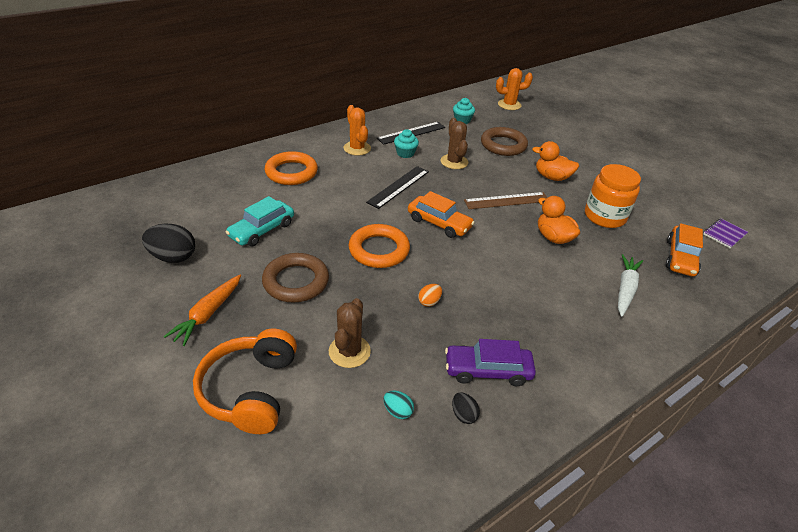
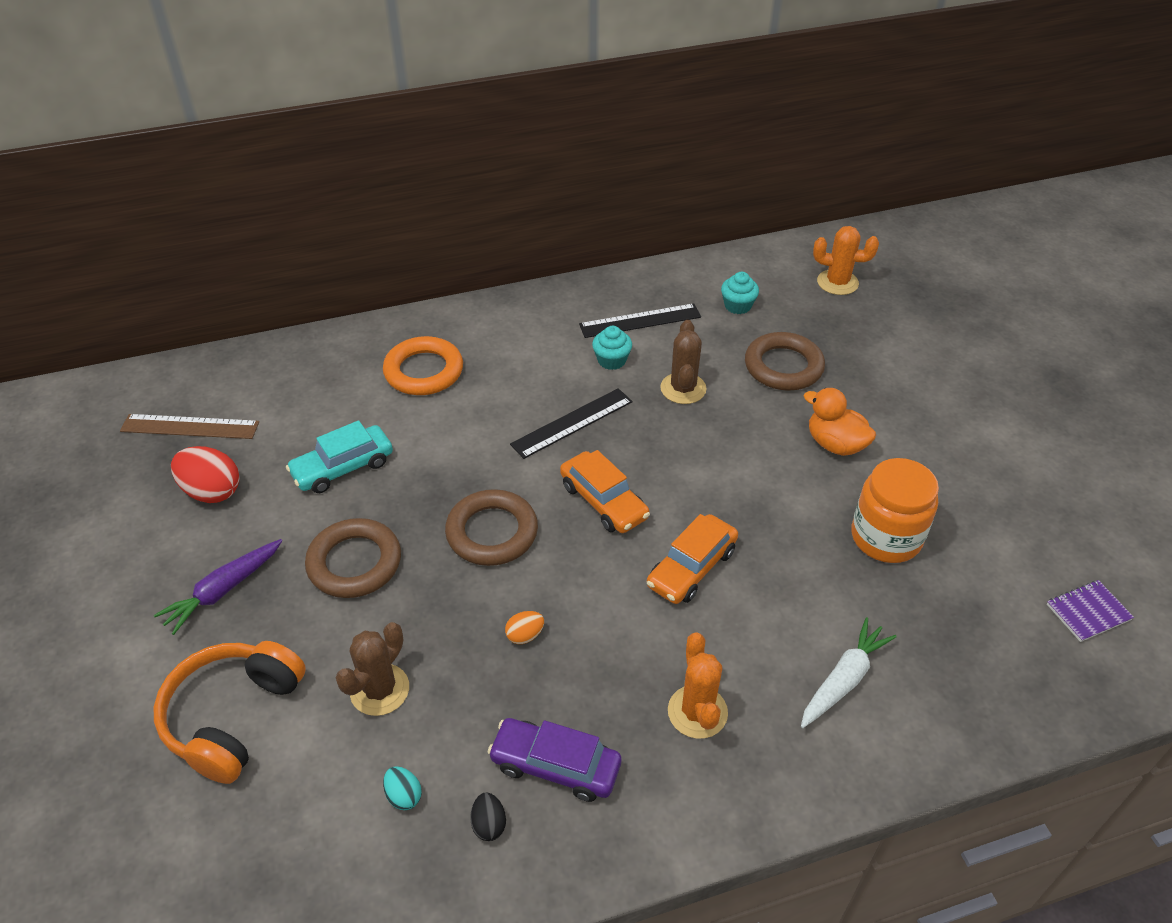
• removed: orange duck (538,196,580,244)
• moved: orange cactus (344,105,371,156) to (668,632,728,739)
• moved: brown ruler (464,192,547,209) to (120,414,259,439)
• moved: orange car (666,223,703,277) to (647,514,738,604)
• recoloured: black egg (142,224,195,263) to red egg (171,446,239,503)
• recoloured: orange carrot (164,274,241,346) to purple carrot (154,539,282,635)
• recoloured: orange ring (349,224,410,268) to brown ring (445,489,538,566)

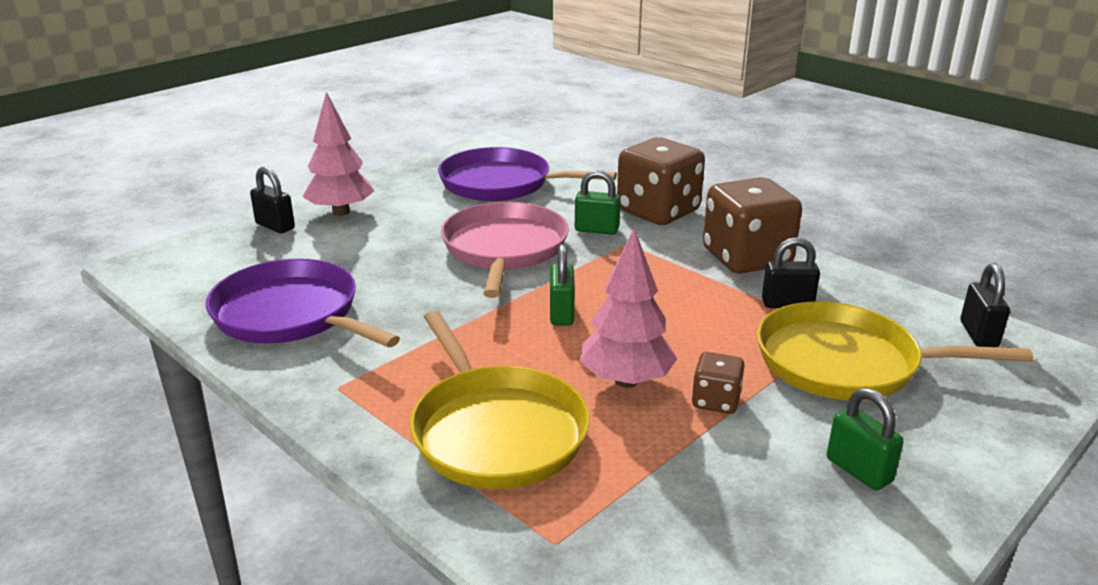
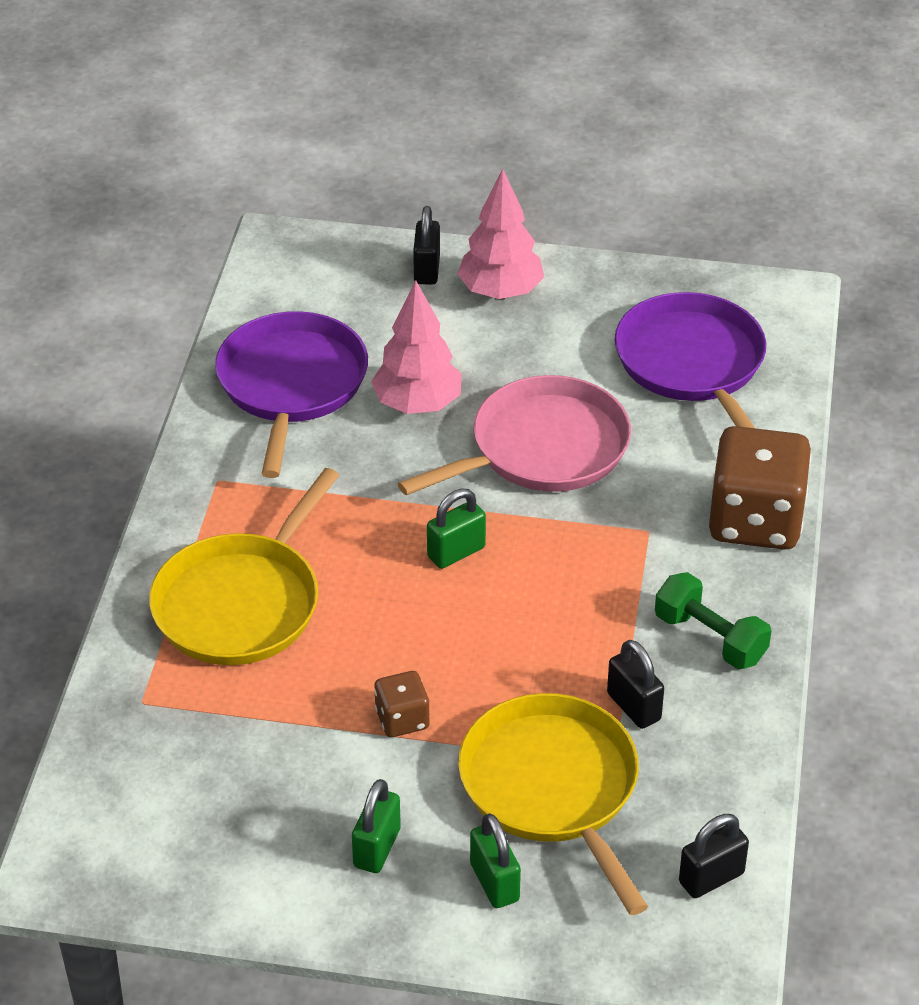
• moved: green padlock (575,170,620,235) to (470,813,521,908)
• moved: pink tree (580,228,677,388) to (371,280,462,414)
• replaced: brown dice (703,177,802,274) to green dumbbell (655,572,771,669)

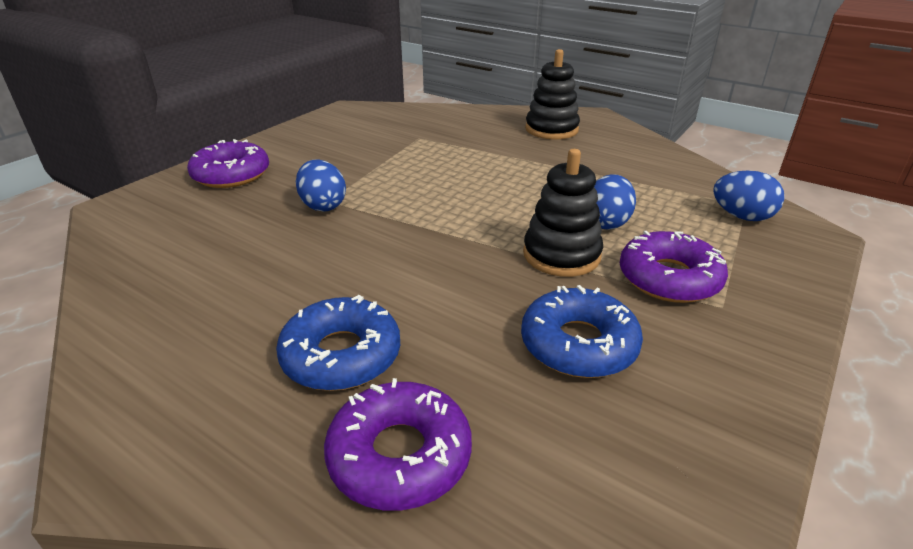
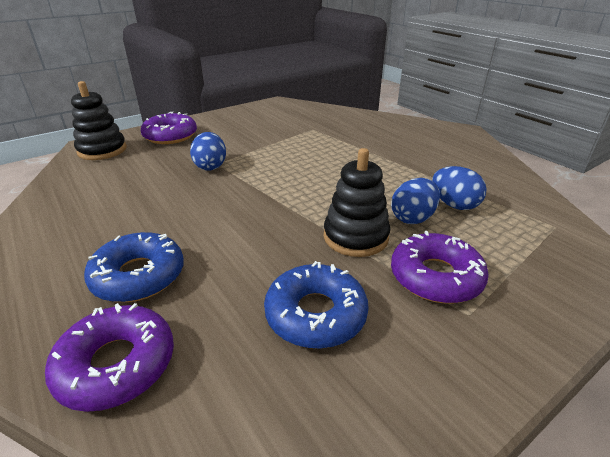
• moved: black stacking toy (525,49,580,139) to (71,81,127,160)
• moved: blue egg (713,171,785,221) to (432,166,487,210)

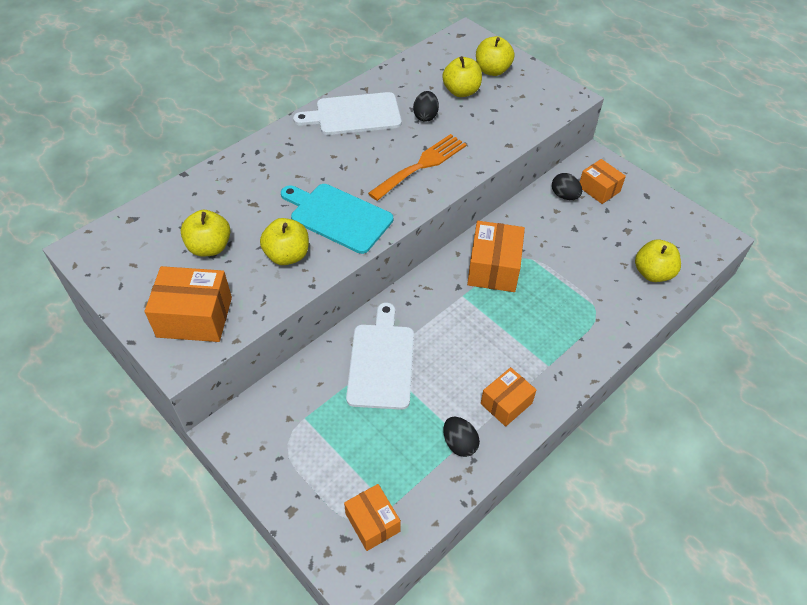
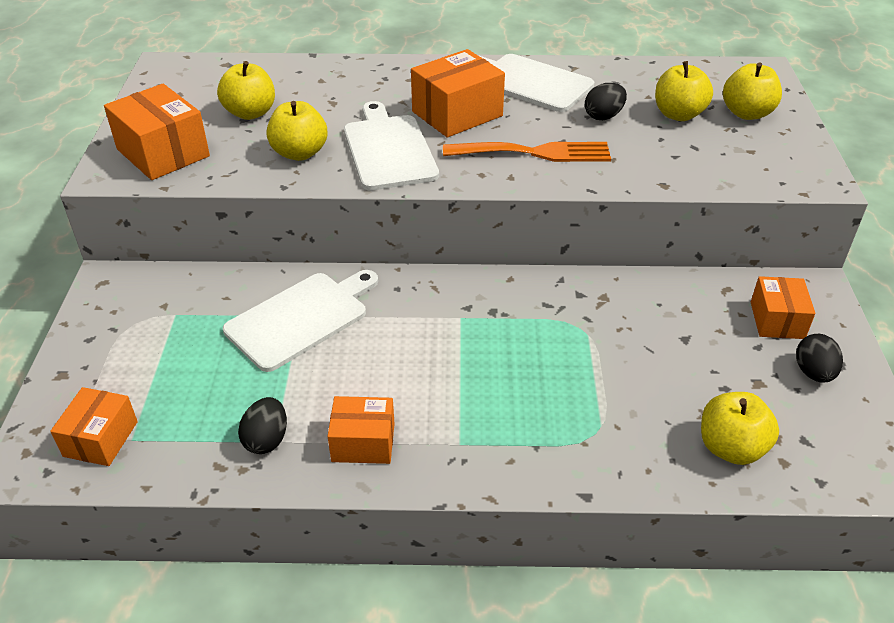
• moved: orange box (467,221,525,292) to (411,49,505,137)
• moved: black egg (552,173,582,200) to (796,334,843,383)
• recoloured: turquoise cutting board (281,184,393,254) to white cutting board (344,101,439,190)

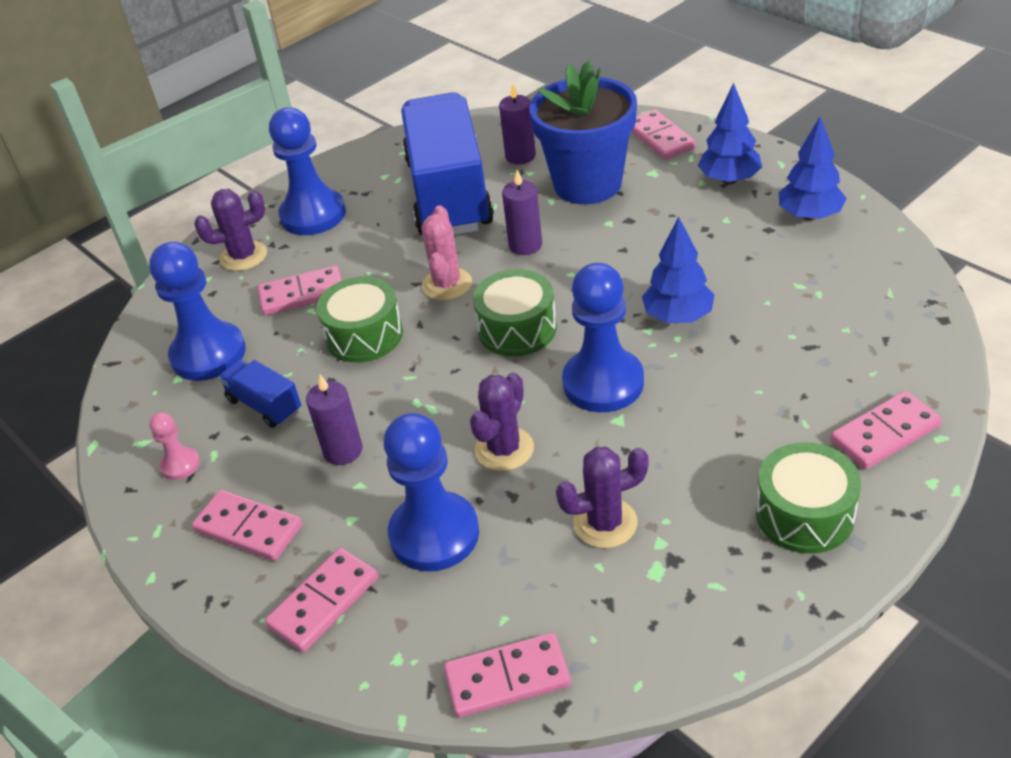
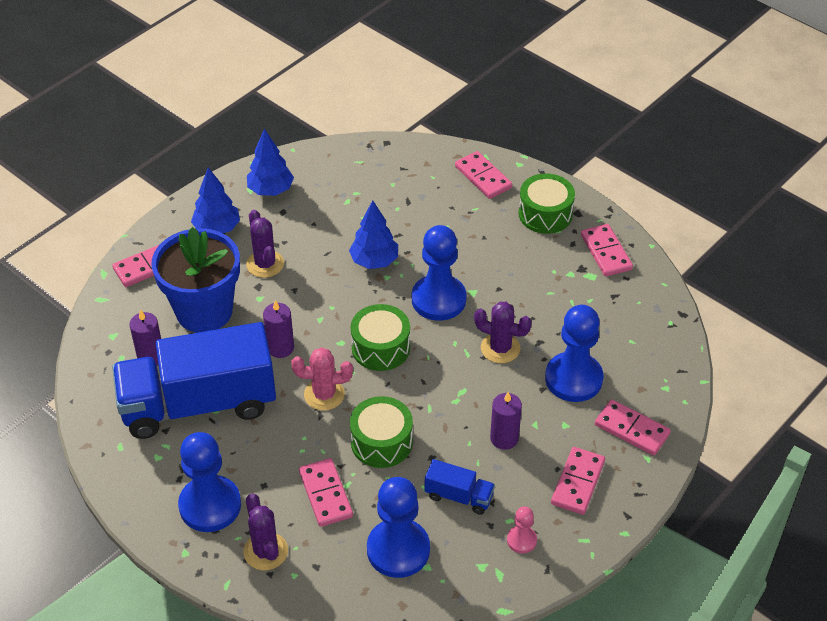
• moved: pink domino (444,633,571,718) to (581,224,633,277)
• moved: purple cactus (556,447,649,548) to (246,210,284,278)
• turned: blue truck (219,360,301,428) = (425,459,495,515) 105 degrees counterclockwise

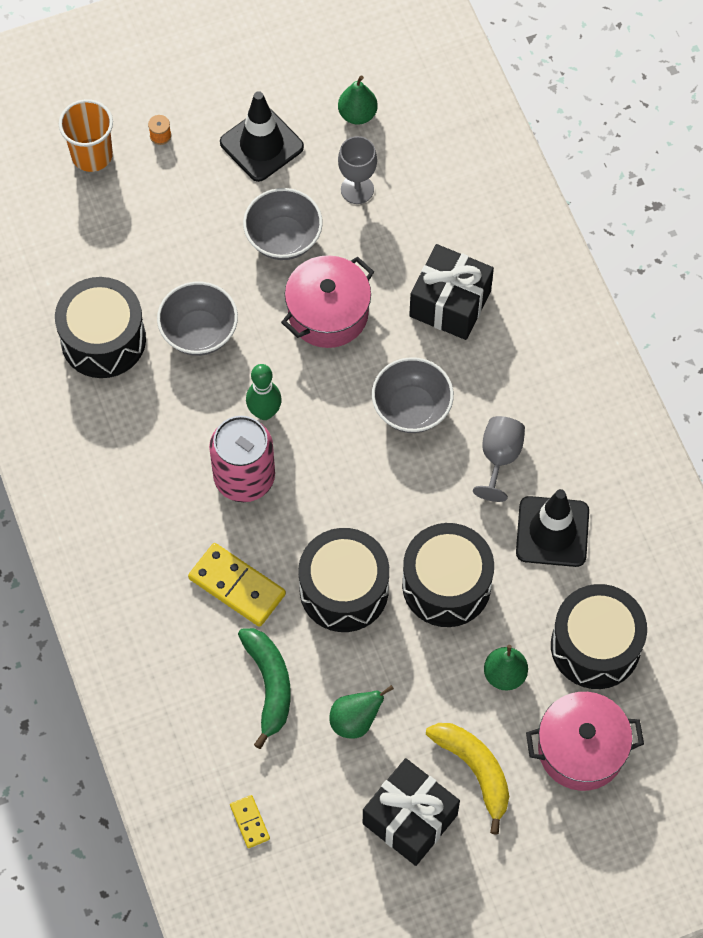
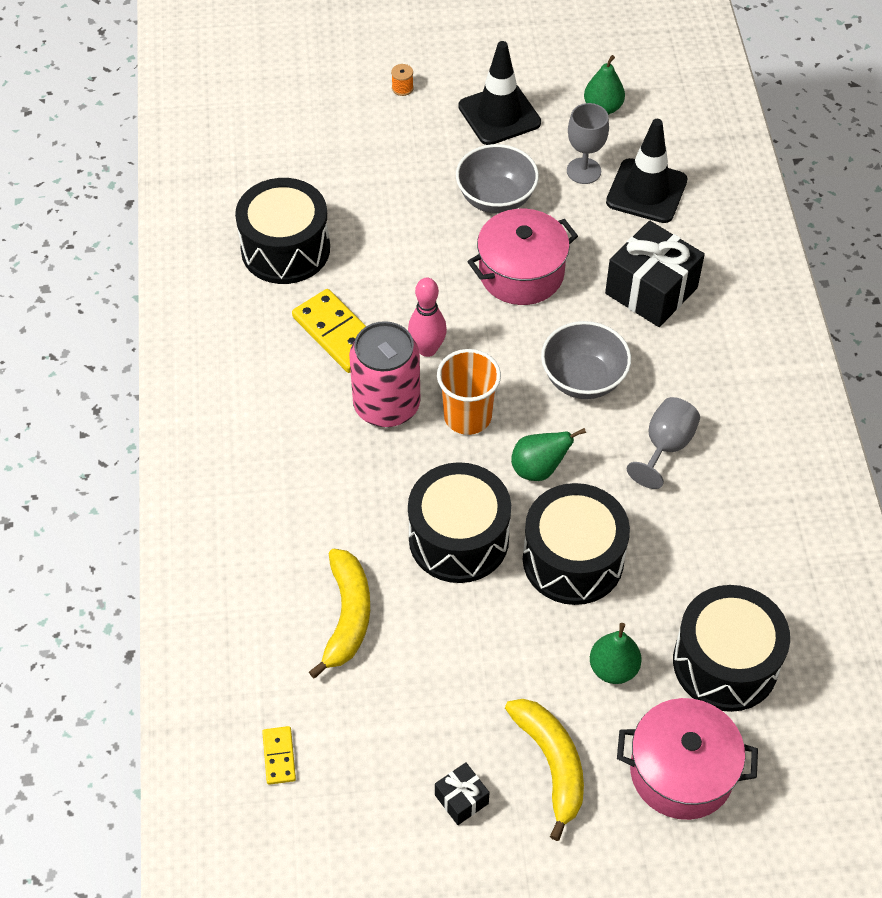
• removed: grey bowl (157,282,238,356)
• moved: orange cup (59,99,113,172) to (437,349,501,435)
• moved: yellow domino (188,543,286,627) to (292,289,366,373)
• moved: green pear (329,685,394,738) to (511,428,586,481)
• moved: black traffic cone (516,489,589,567) to (606,119,687,223)
• recoloured: green banana (238,628,291,749) to yellow banana (309,549,370,678)
• recoloured: green bowling pin (246,364,282,420) to pink bowling pin (408,278,447,357)
• resized: black gift (363,758,460,866) = (435,762,490,825) x0.48

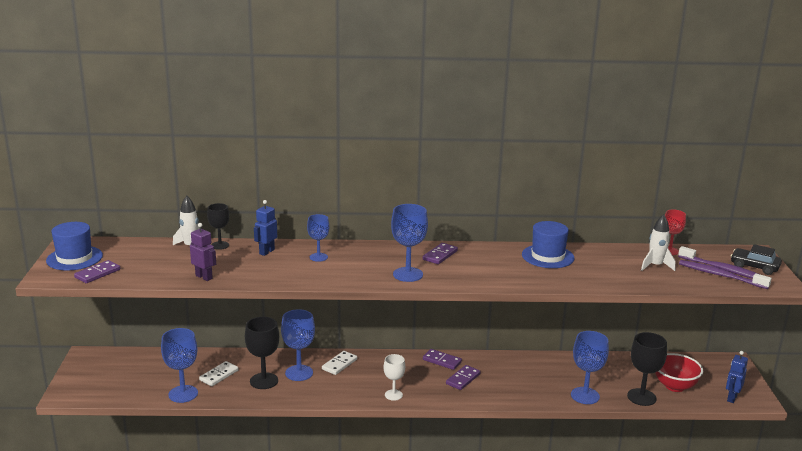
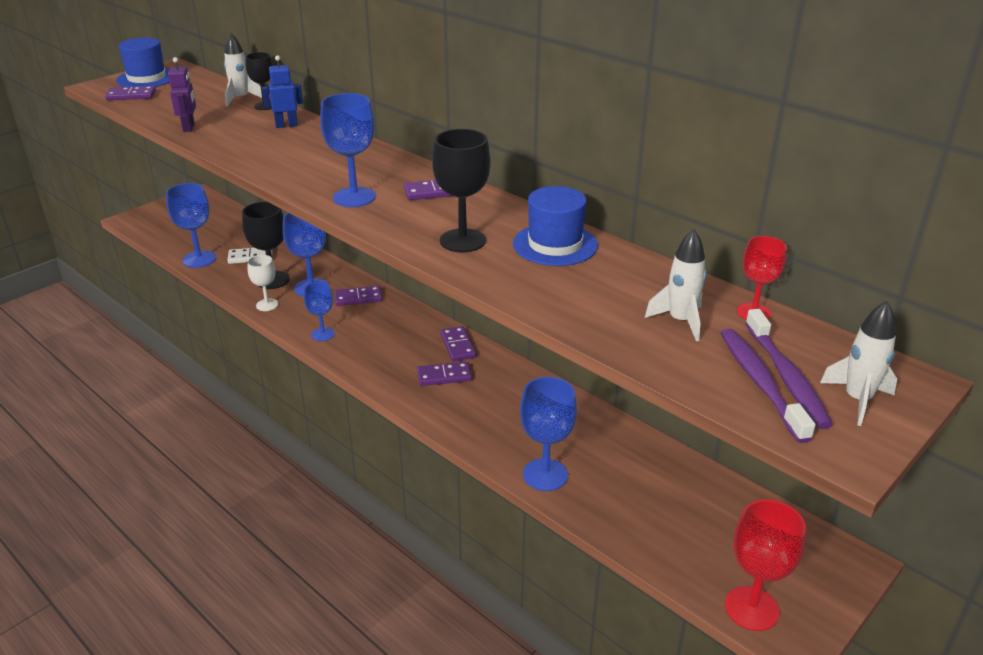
• removed: red bowl (655,353,703,392)
• moved: blue goblet (307,214,329,262) to (304,282,335,341)
• moved: white goblet (384,354,405,401) to (247,255,279,311)
• moved: black goblet (627,332,667,406) to (432,129,490,252)
• replaced: blue robot (726,351,748,403) to red goblet (725,500,806,631)
• replaced: black car (731,244,782,275) to white rocket (820,301,897,426)
• recoloured: white domino (322,351,357,375) to purple domino (334,286,382,306)

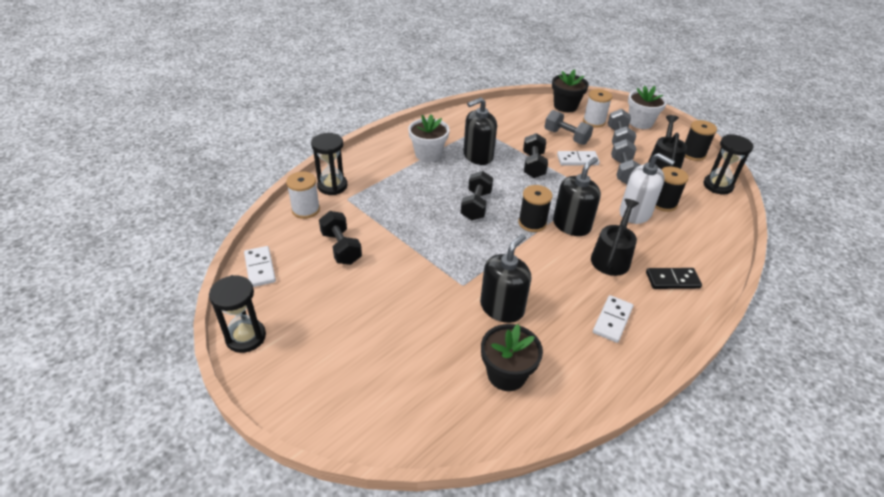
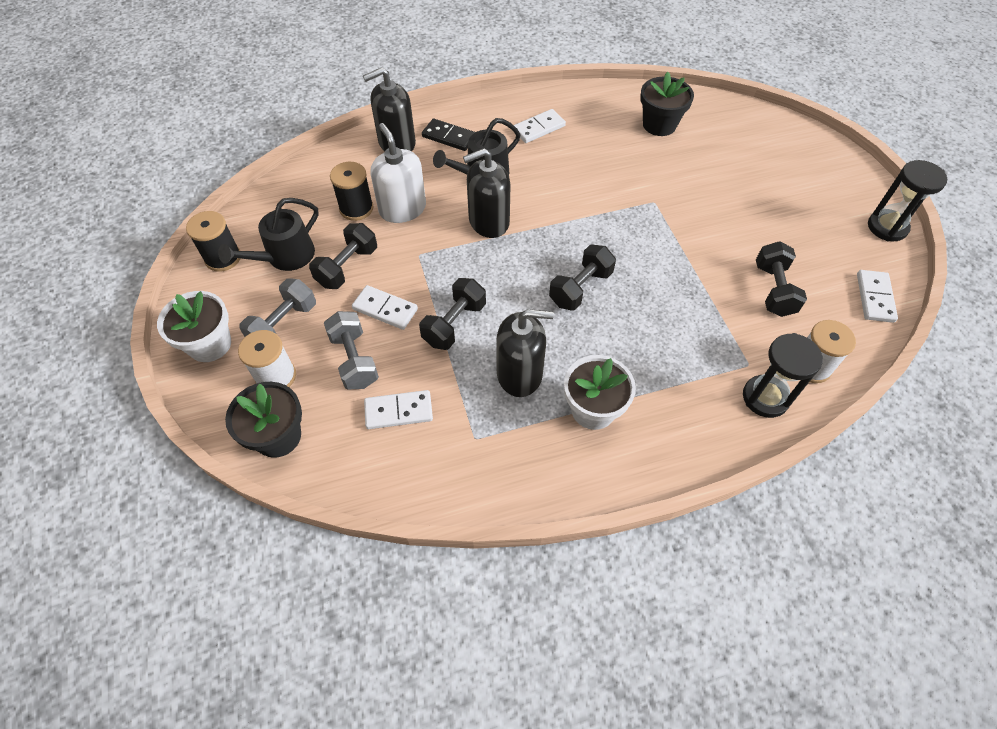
• removed: black spool (518,185,553,232)
• removed: black hourglass (703,134,753,195)
• added: white domino (364,390,433,429)
• moved: black soap dispenser (480,234,531,323) to (363,67,416,152)
• recoloured: grey dumbbell (611,139,640,184) to black dumbbell (309,223,377,289)

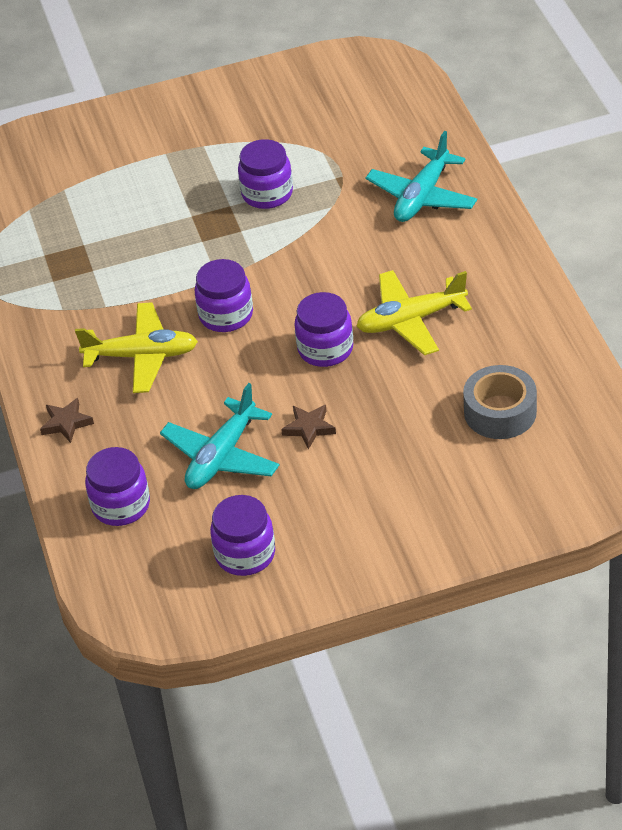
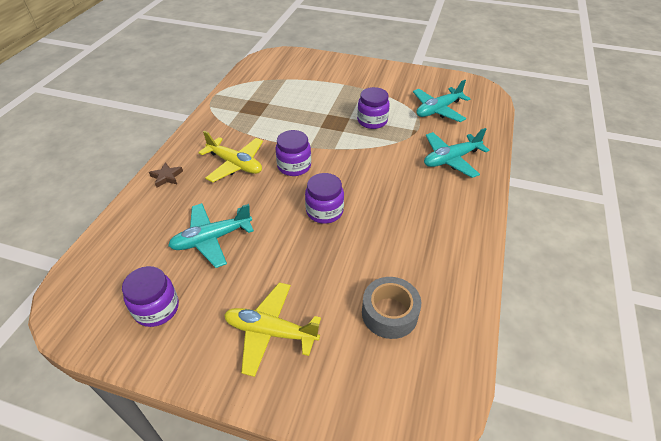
• removed: purple jar (85,447,150,526)
• removed: brown star (281,405,336,450)
• added: turquoise plane (413,80,470,122)
• moved: yellow plane (356,270,472,355) to (224,282,321,377)

